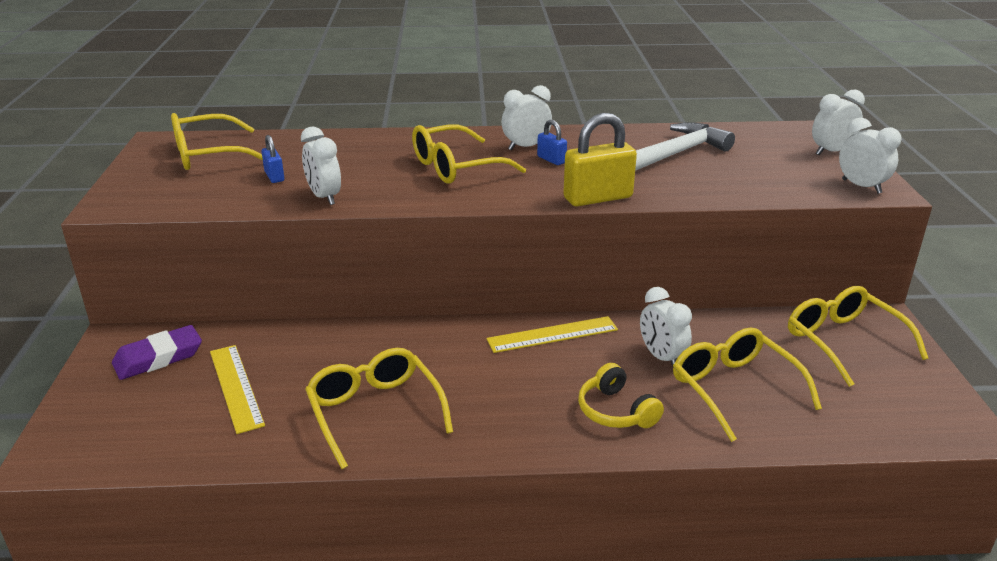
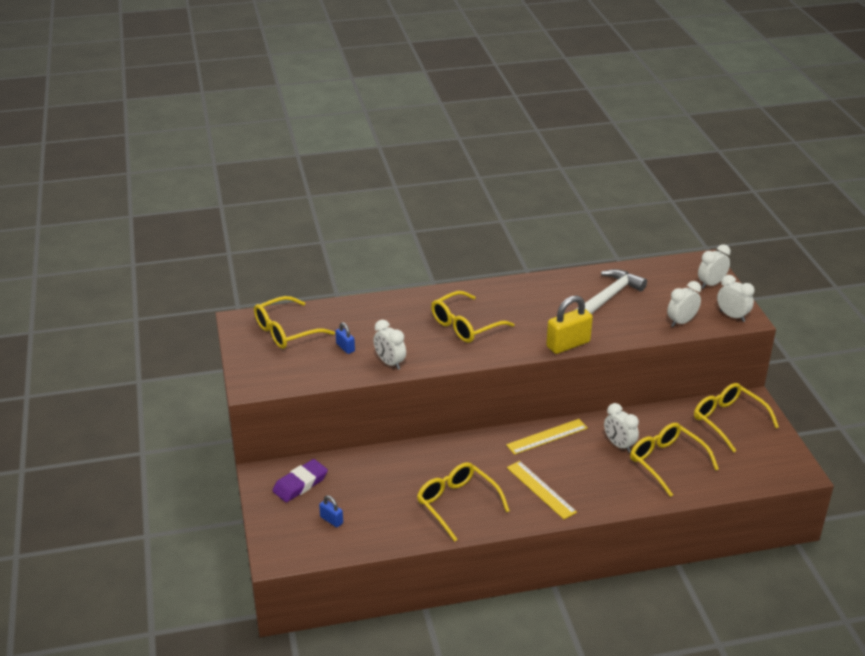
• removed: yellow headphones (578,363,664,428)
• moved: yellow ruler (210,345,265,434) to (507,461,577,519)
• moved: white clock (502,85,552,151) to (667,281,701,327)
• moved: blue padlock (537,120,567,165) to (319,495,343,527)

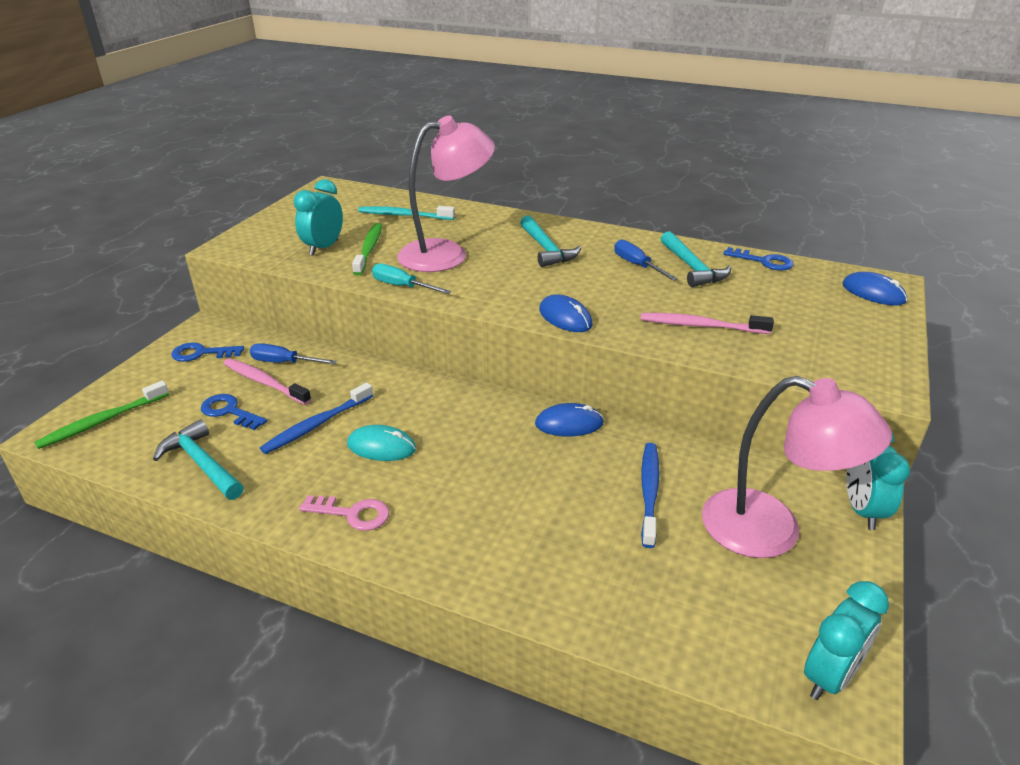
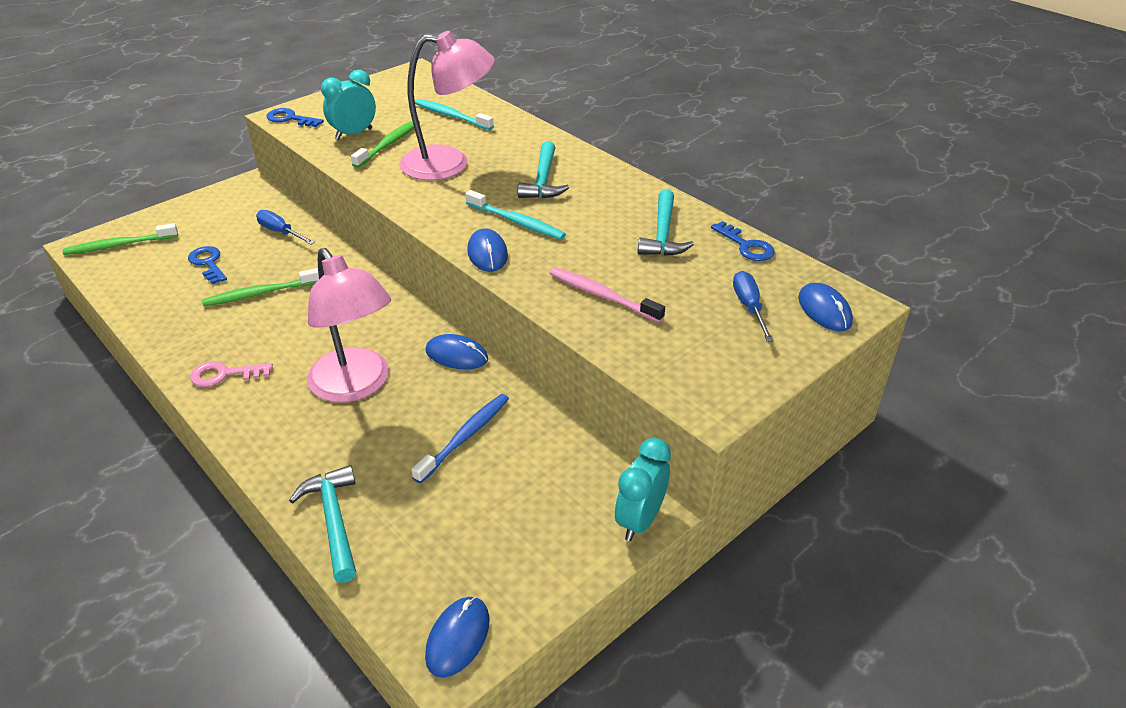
• removed: pink toothbrush (223,358,311,405)
• removed: turquoise mouse (347,425,416,461)
• removed: turquoise screwdriver (372,263,451,294)
• added: turquoise toothbrush (465,190,566,240)
• moved: turquoise hammer (153,419,244,500) to (289,465,357,583)
• moved: blue key (171,342,244,362) to (266,108,324,127)
• moved: blue screwdriver (614,239,678,281) to (733,271,774,342)
• moved: pink lamp (702,376,892,558) to (307,248,391,403)
• replaced: turquoise clock (804,581,889,700) to blue mouse (425,596,489,678)
• recoloured: blue toothbrush (260,382,374,454) to green toothbrush (202,268,319,306)
• turned: pink key (299,495,389,531) = (190,361,273,387) 135 degrees clockwise

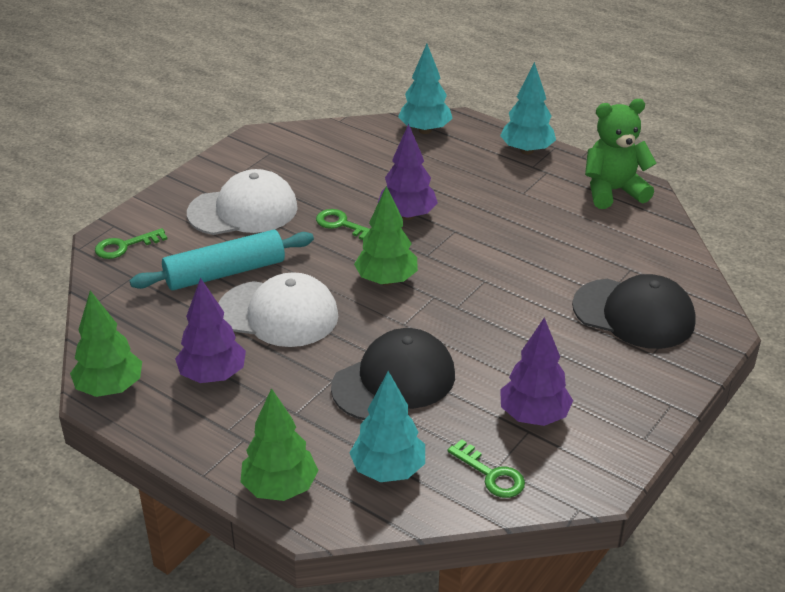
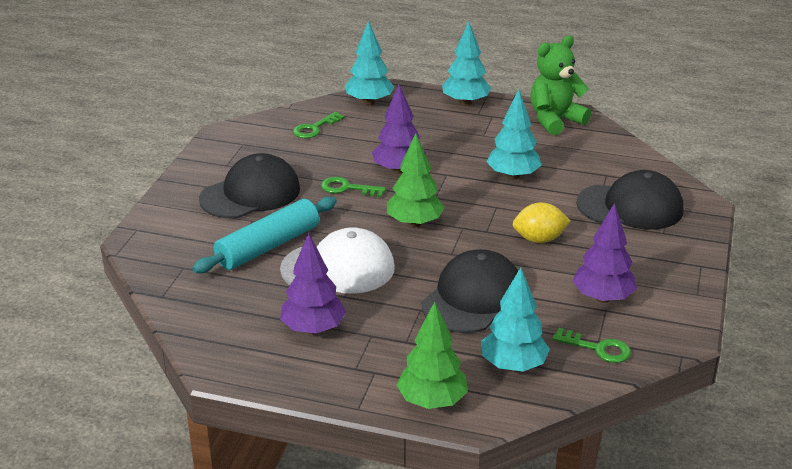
• removed: green tree (70,290,142,397)
• added: turquoise tree (486,90,542,180)
• added: yellow lemon (512,202,570,243)
• moved: green key (95,228,168,259) to (293,112,345,138)
• recoloured: white cap (187,169,298,235) to black cap (199,153,300,219)

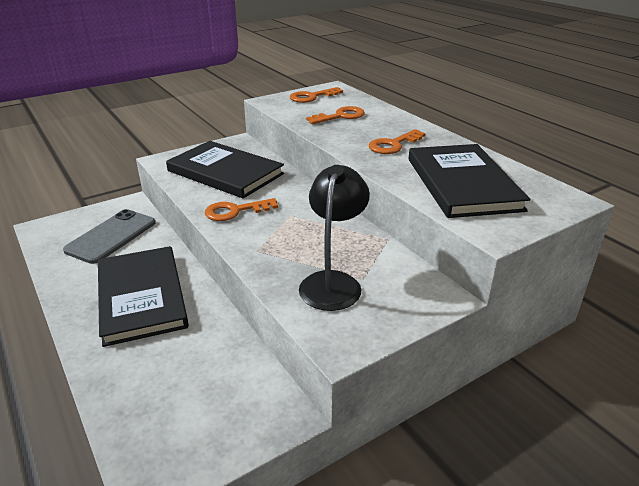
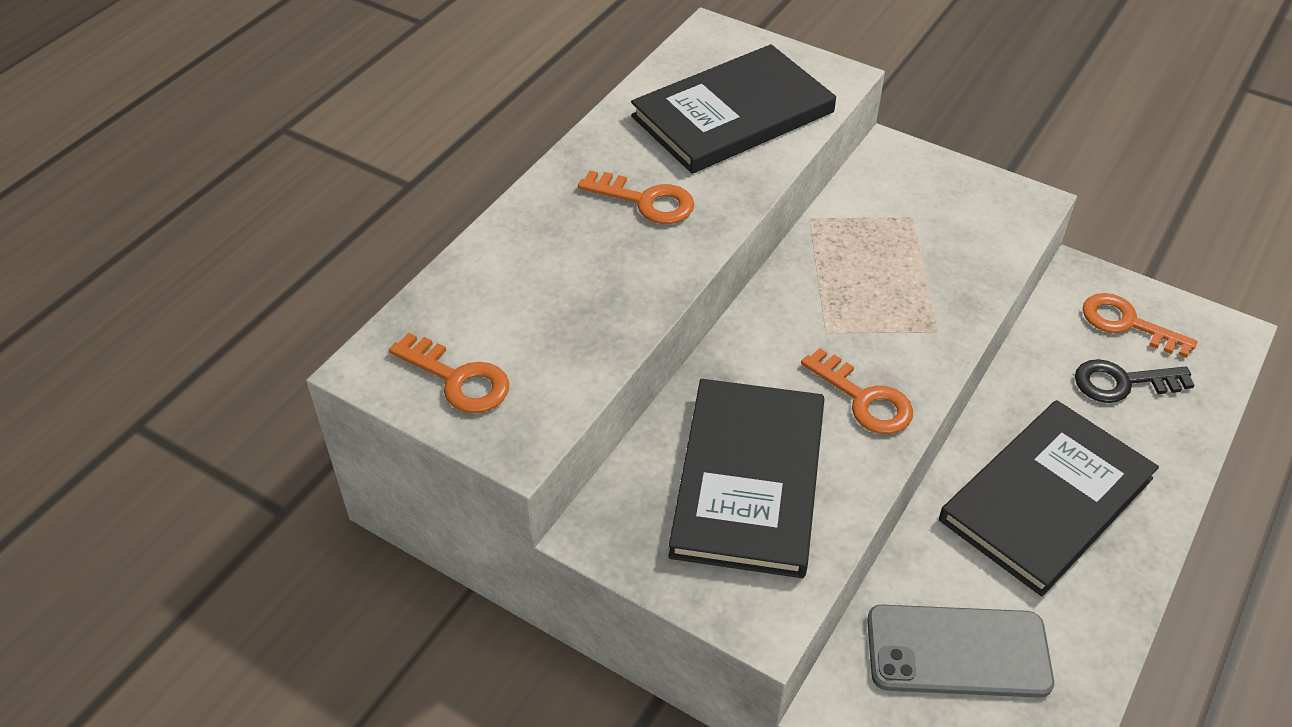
• removed: black lamp (299,165,370,311)
• added: black key (1075,359,1194,403)
• moved: orange key (306,106,365,124) to (1083,293,1197,358)

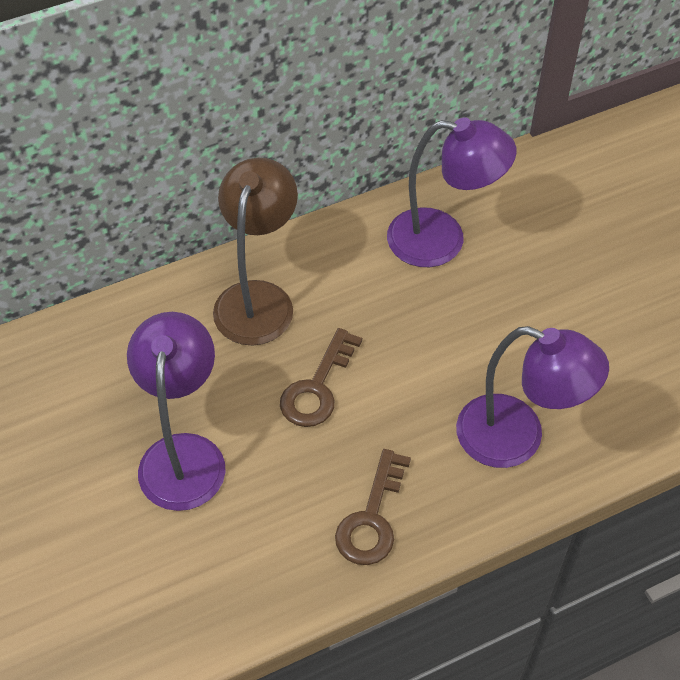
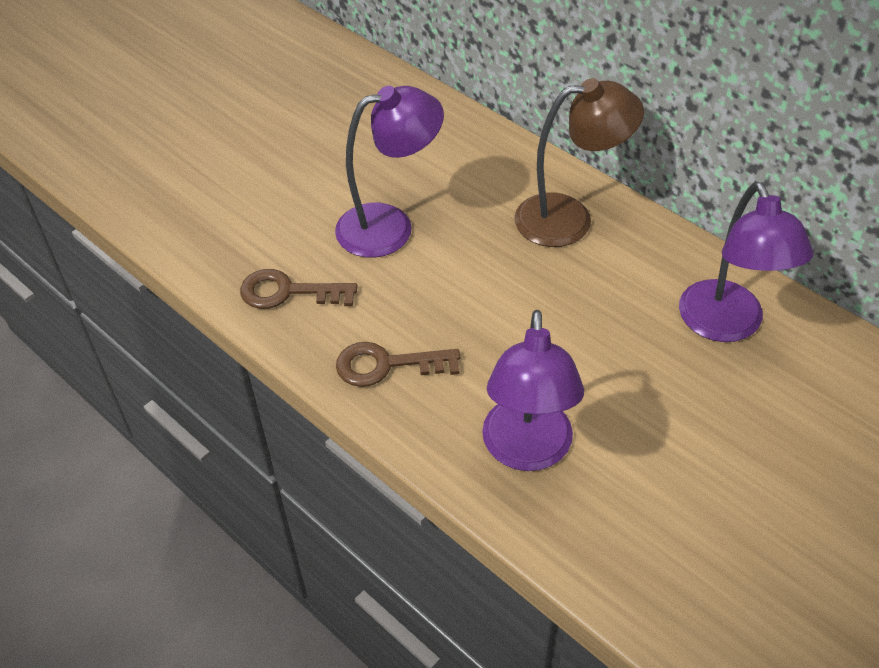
• moved: brown key (280,328,362,427) to (240,269,357,309)

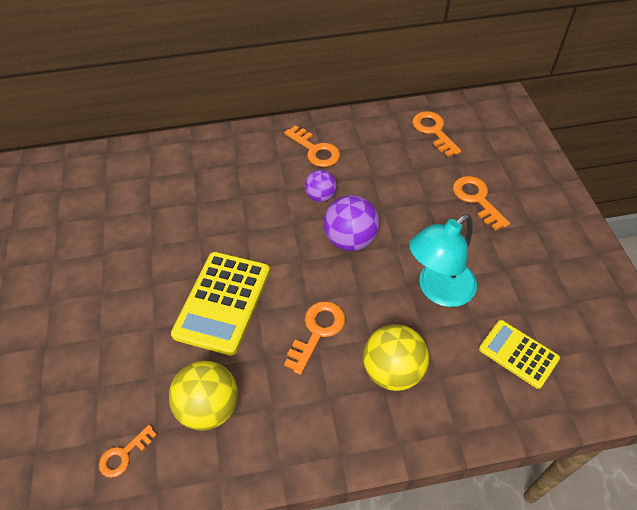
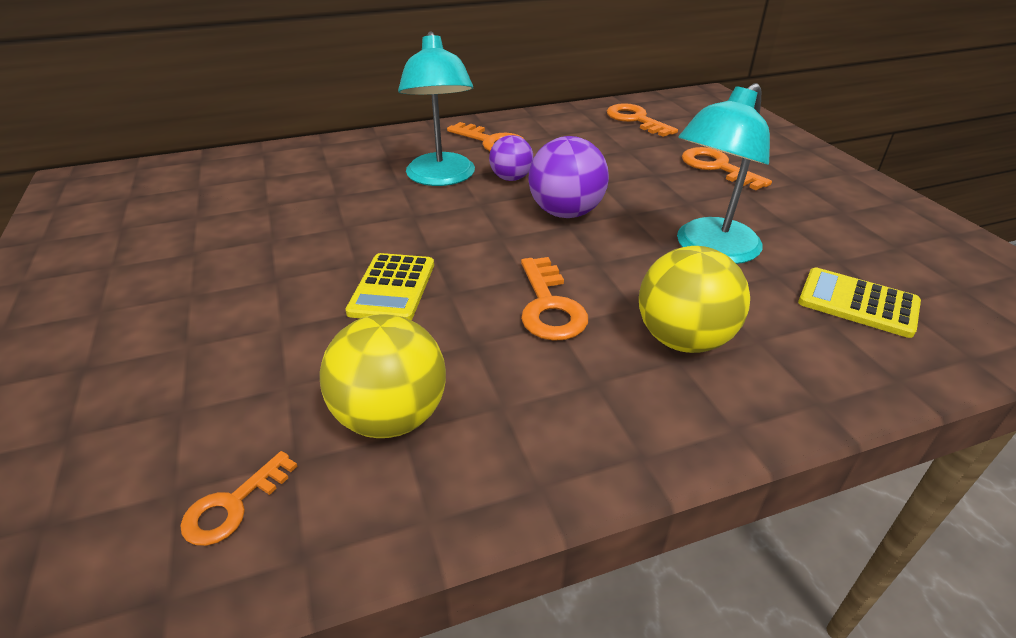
• added: turquoise lamp (398,31,475,186)
• turned: orange key (284,301,345,375) = (521,257,588,341) 150 degrees clockwise
• resized: yellow calculator (171,252,270,356) = (345,253,434,320) x0.61

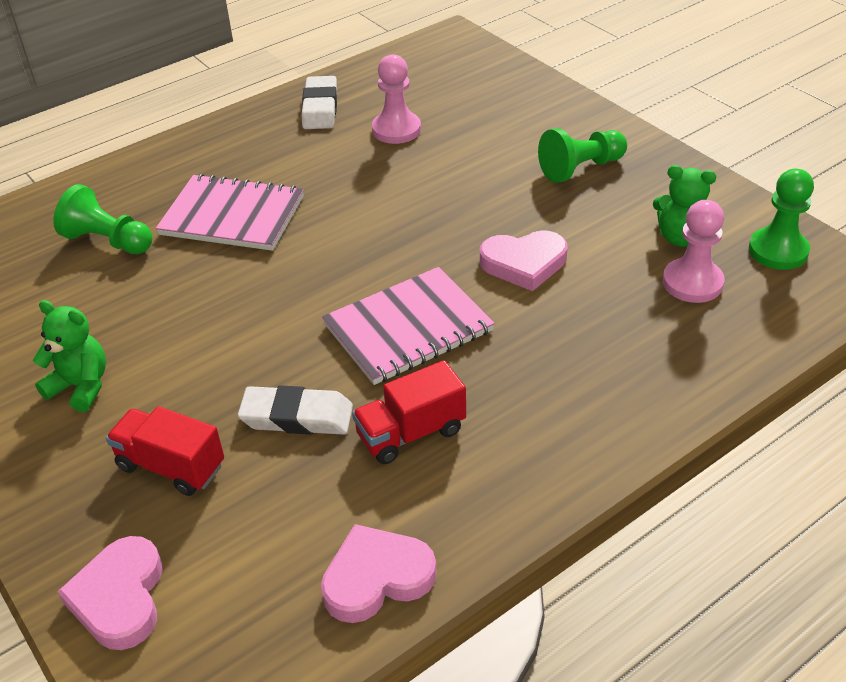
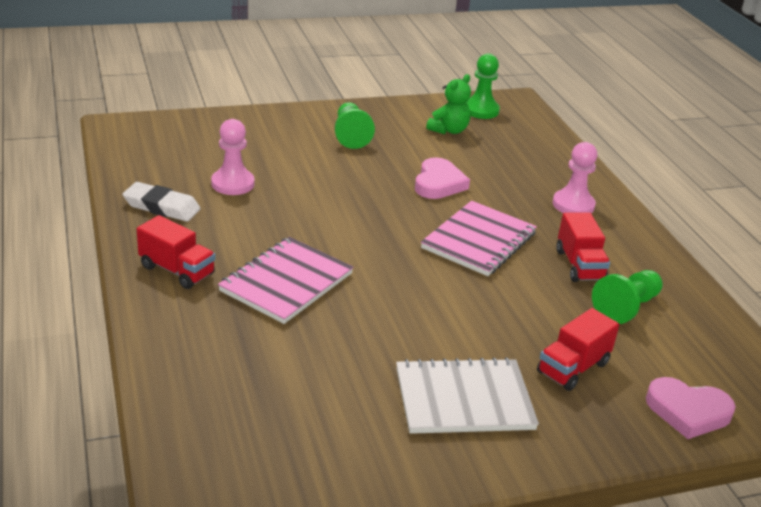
• removed: white eraser (238,385,353,435)
• removed: pink heart (321,524,437,623)
• added: red truck (137,215,216,289)
• moved: green pawn (53,184,152,254) to (592,270,663,324)
• moved: pink pawn (663,200,724,303) to (553,142,597,214)
• replaced: green teddy bear (33,300,106,412) to white notebook (396,357,539,434)
• turned: pink notebook (322,267,495,385) = (421,201,537,276) 45 degrees clockwise

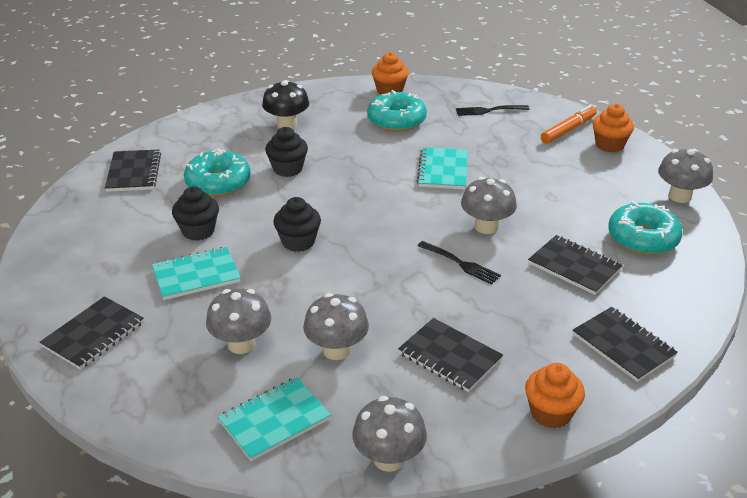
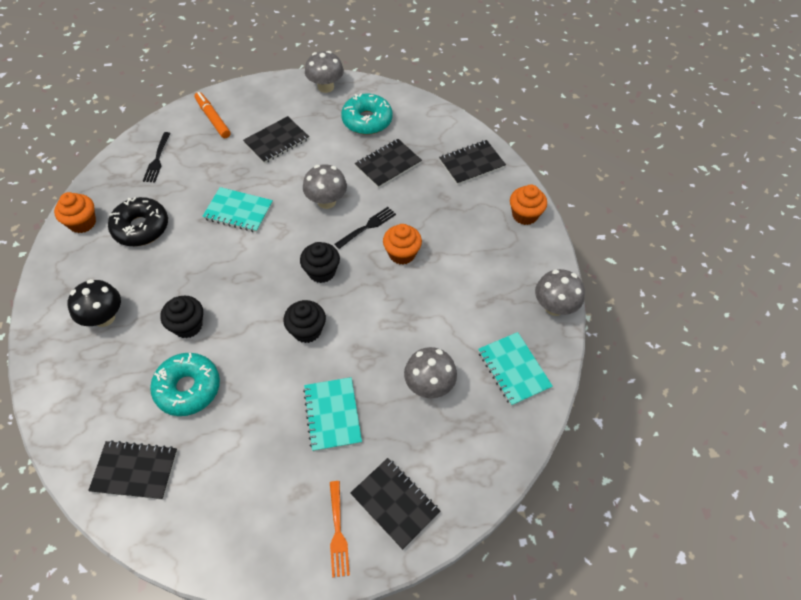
• removed: grey mushroom (303,293,369,360)
• added: orange fork (330,481,350,578)
• moved: black cupcake (172,186,219,241) to (300,242,340,283)
• moved: black notebook (398,318,503,392) to (243,116,309,164)
• moved: orange cupcake (593,104,634,153) to (383,224,422,265)
• recoloured: turquoise donut (367,90,427,132) to black donut (108,197,168,246)

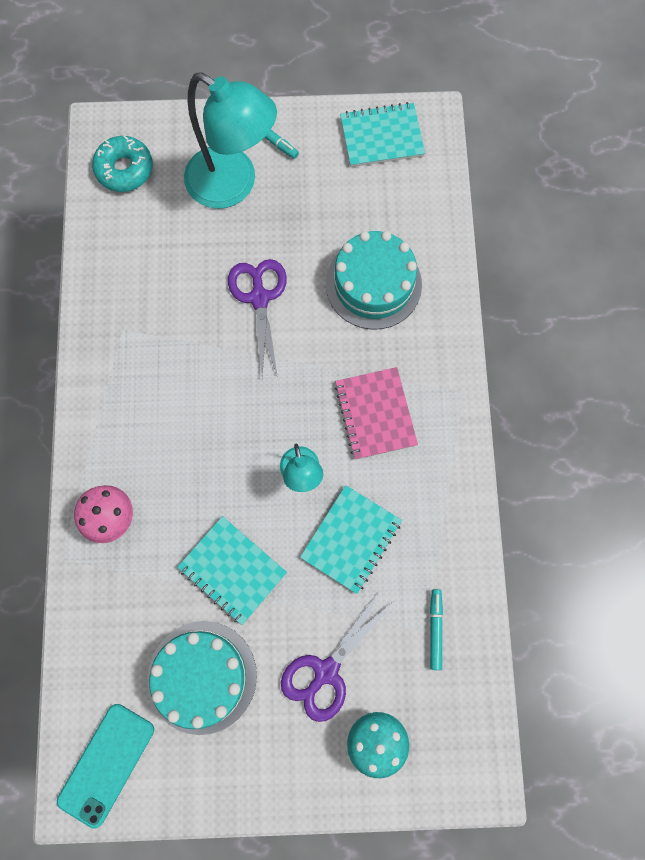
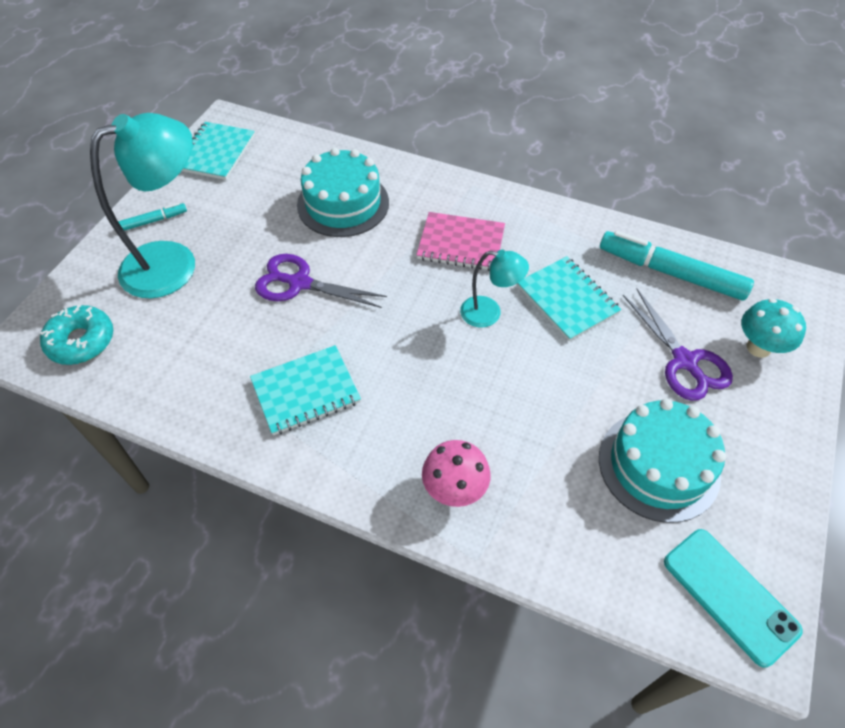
• moved: turquoise notebook (177,516,287,625) to (250,345,361,435)
• resized: turquoise marker (430,589,443,670) = (600,231,754,301) x2.07

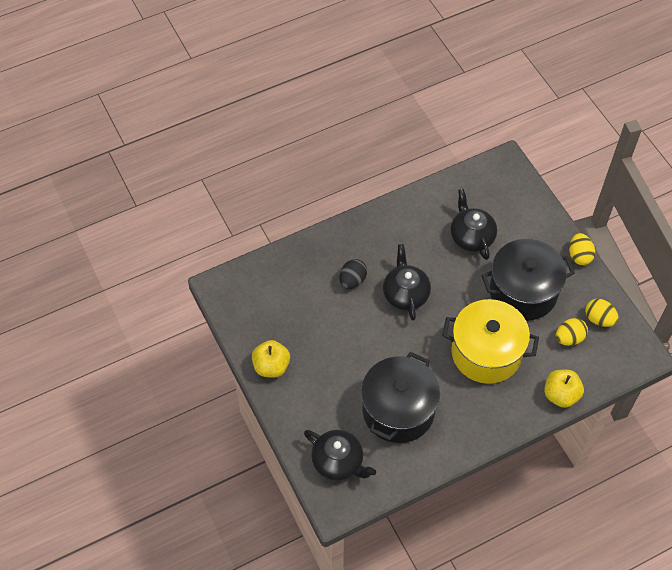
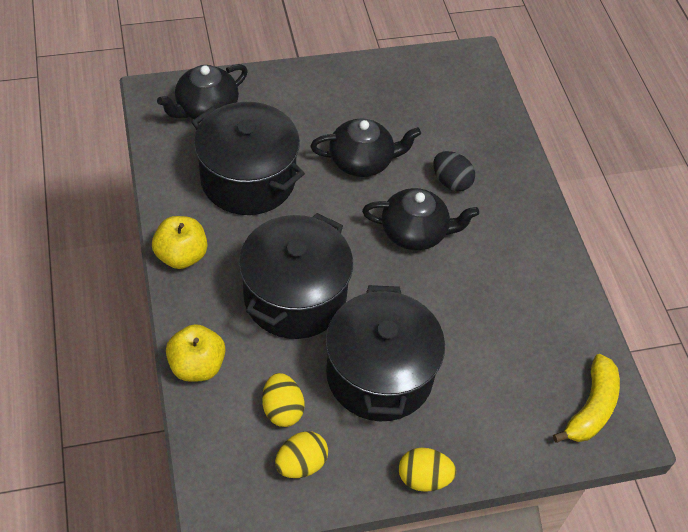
• added: yellow banana (553,354,620,443)
• moved: yellow apple (252,340,290,378) to (152,216,207,269)
• moved: black teapot (451,189,497,260) to (311,118,421,177)
• recoloured: yellow pot (442,299,539,384) to black pot (239,213,353,339)

